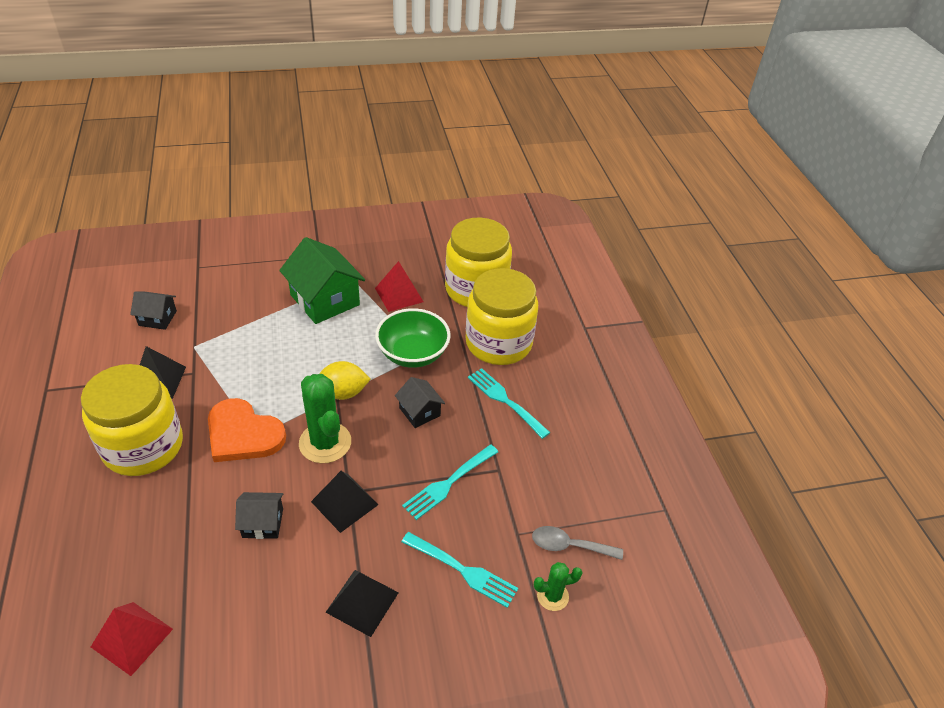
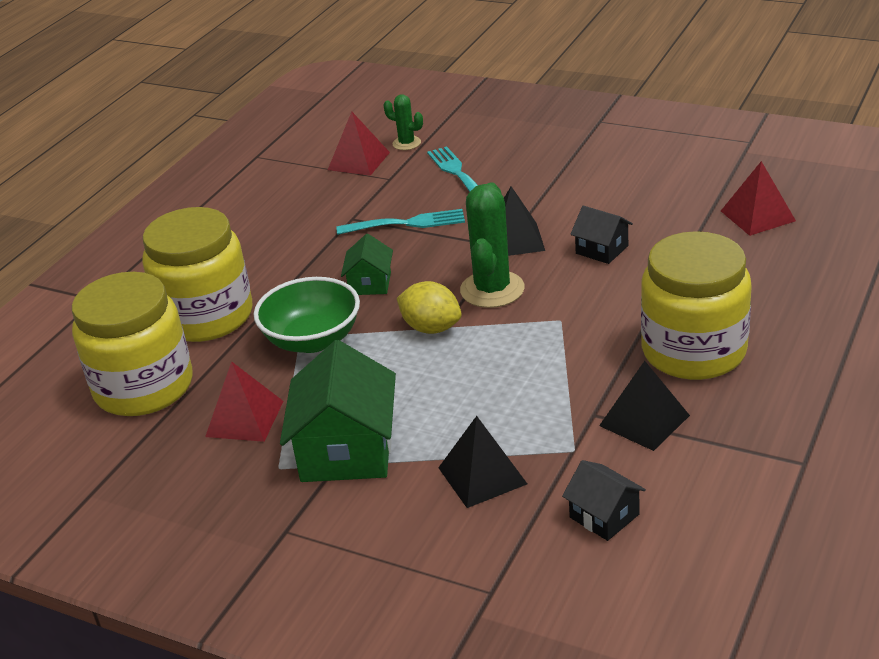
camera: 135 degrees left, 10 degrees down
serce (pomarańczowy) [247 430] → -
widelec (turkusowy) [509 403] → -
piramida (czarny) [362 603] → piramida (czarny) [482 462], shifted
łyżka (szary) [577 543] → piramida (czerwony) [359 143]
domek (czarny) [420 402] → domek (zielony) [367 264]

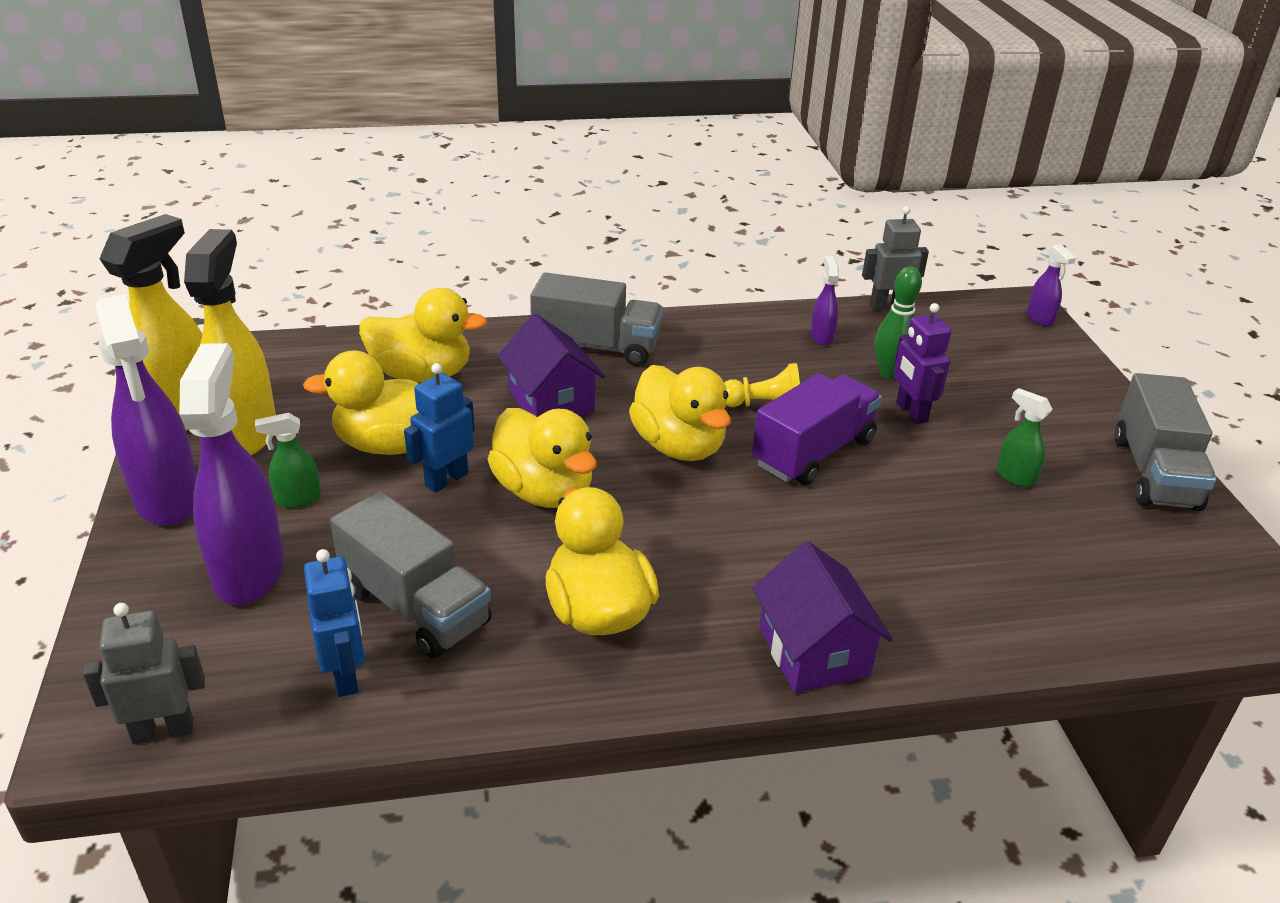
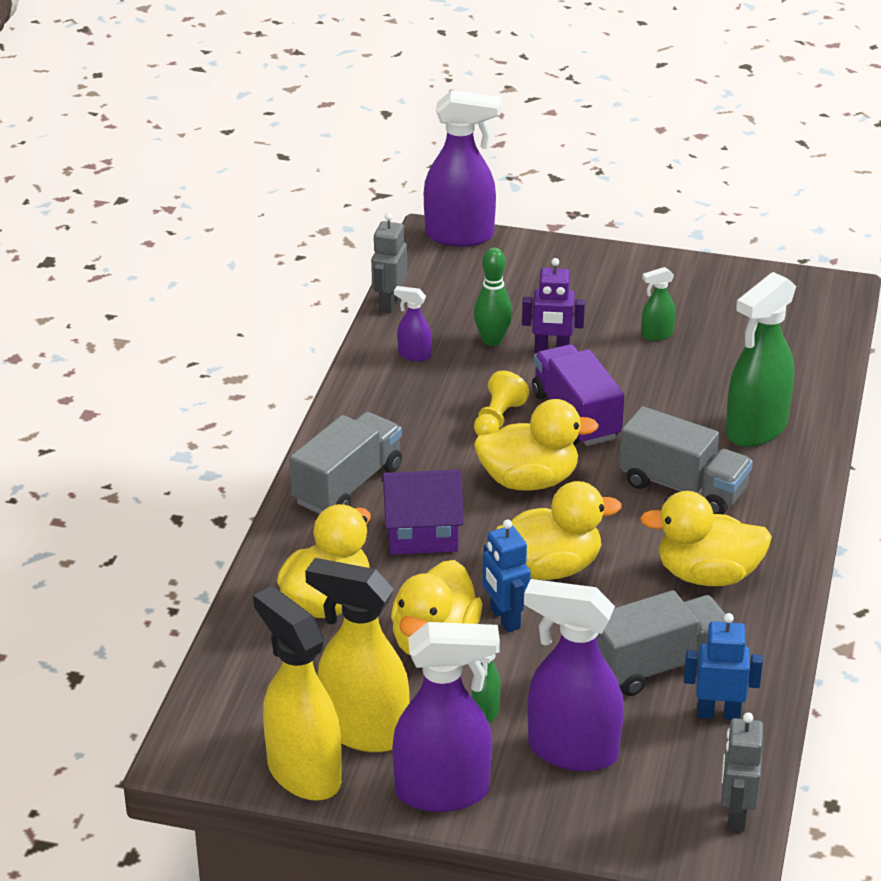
camera: 65 degrees left, 0 degrees up
domek (fioletowy) [822 617] → -
- → spryskiwacz (zielony) [761 359]
ciężarówka (szary) [1165 442] → ciężarówka (szary) [686 460], shifted
spryskiwacz (fioletowy) [1051 285] → spryskiwacz (fioletowy) [462 168], x2.17

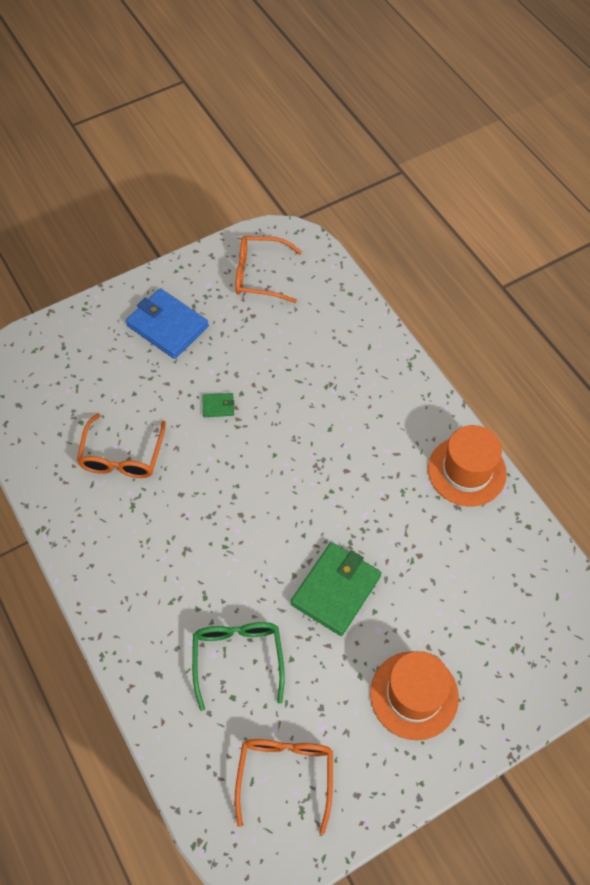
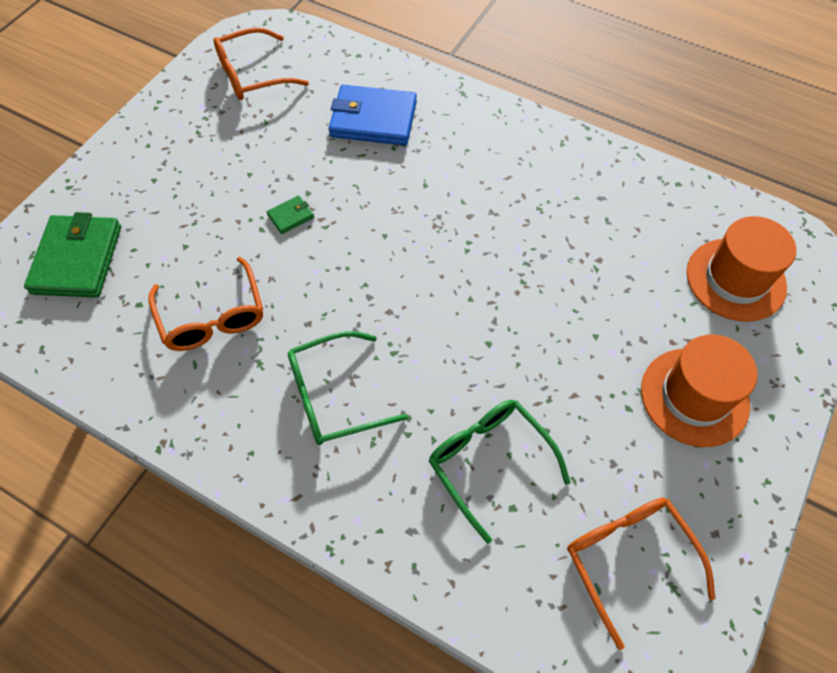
camera: 30 degrees left, 0 degrees up
- → okulary (zielony) [348 388]
portfel (niebieski) [167 323] → portfel (niebieski) [373 115], shifted
portfel (zielony) [336 589] → portfel (zielony) [72 255], shifted
kapelusz (pomarańczowy) [467 465] → kapelusz (pomarańczowy) [741 269], shifted

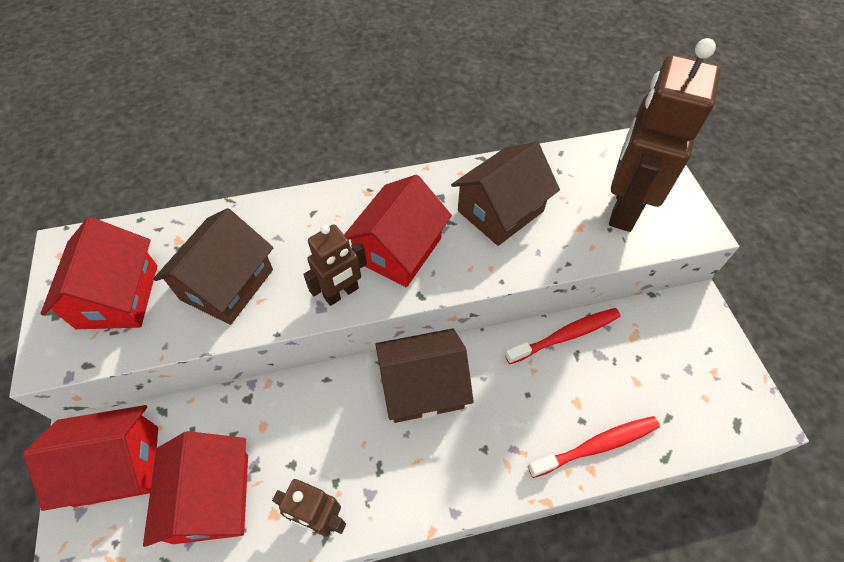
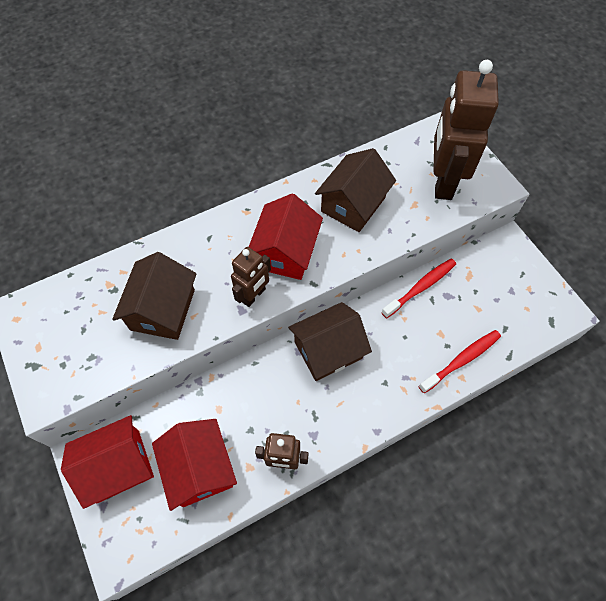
camera: 15 degrees left, 5 degrees up
domek (czerwony) [99 273] → -

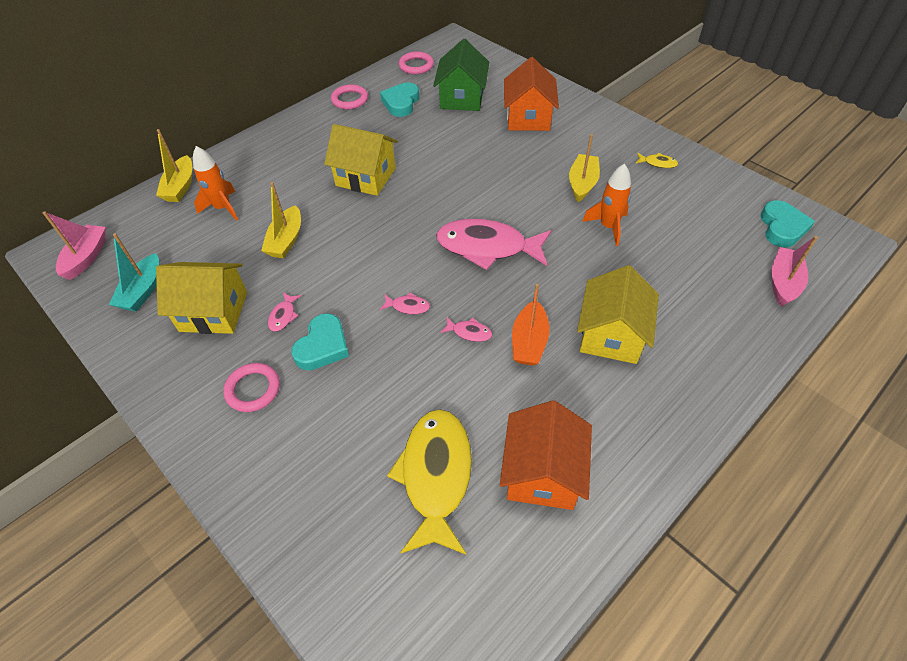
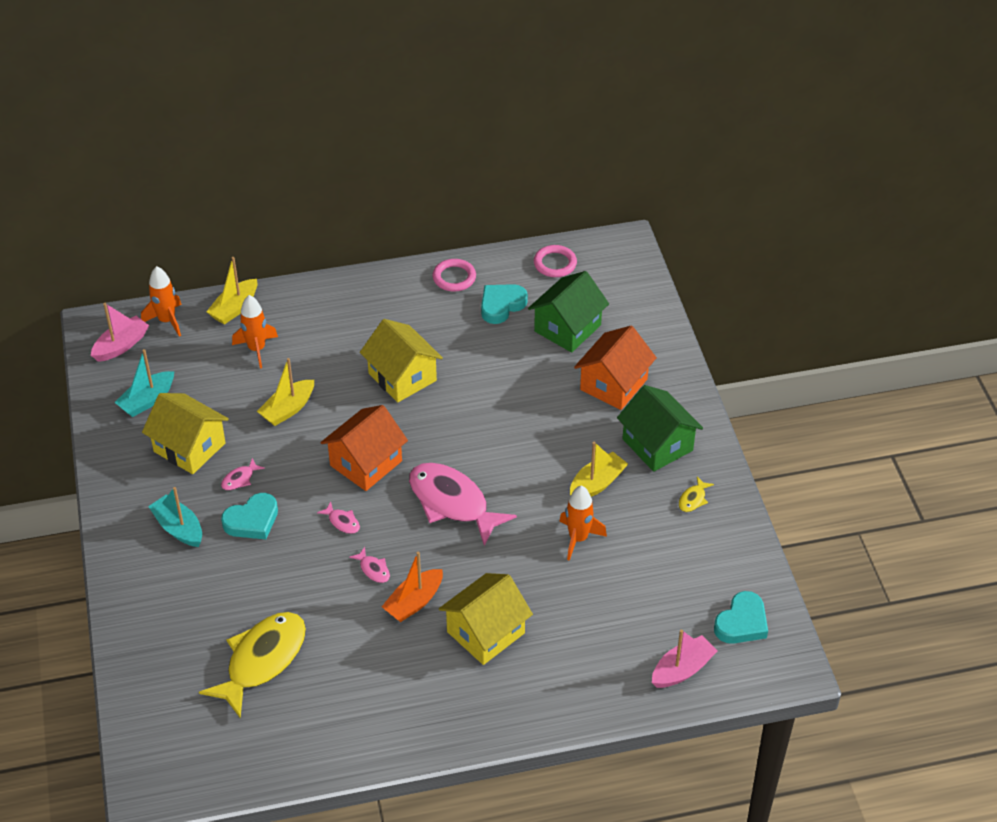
camera: 30 degrees right, 5 degrees down
- → rakieta (pomarańczowy) [161 301]
- → domek (zielony) [660 428]
domek (pomarańczowy) [546 455] → domek (pomarańczowy) [364 448], shifted
pierścień (różowy) [251 387] → łódka (turkusowy) [175 517]
ryba (żółty) [657 160] → ryba (żółty) [696 494], 75 degrees clockwise

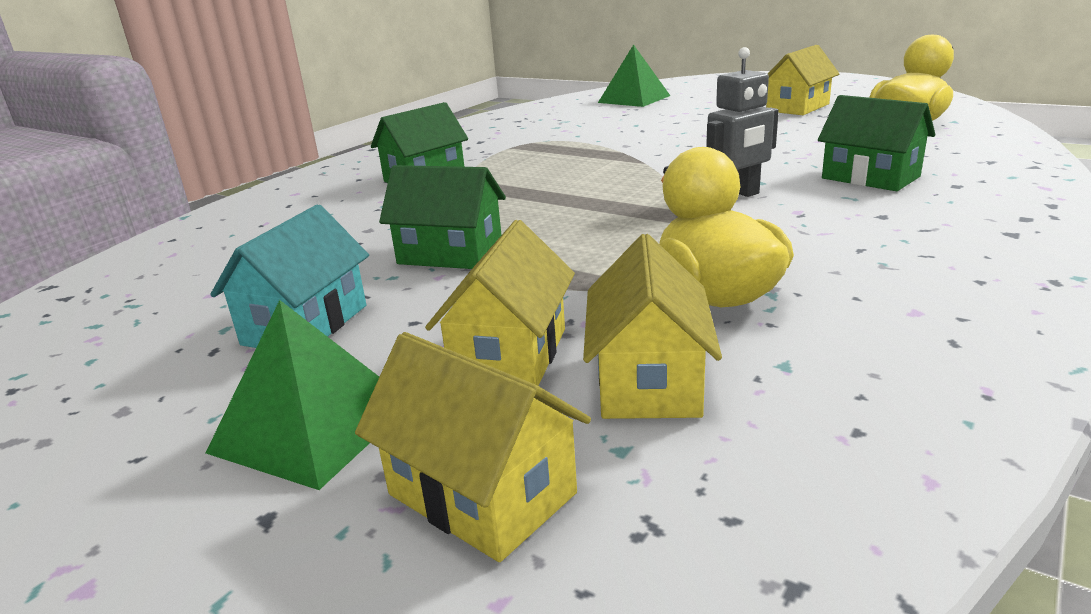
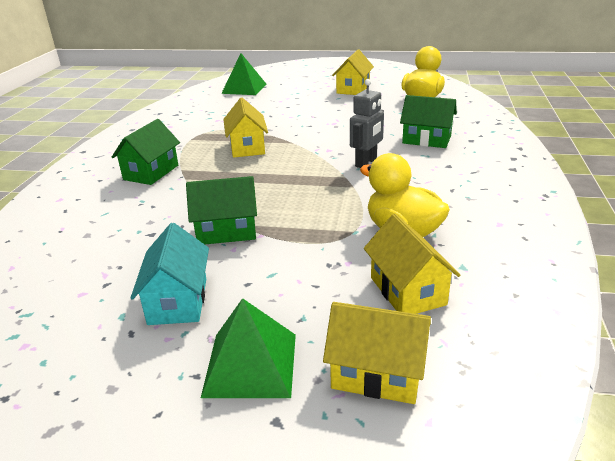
camera: 25 degrees left, 5 degrees up
domek (żółty) [500 303] → domek (żółty) [245 128], shifted

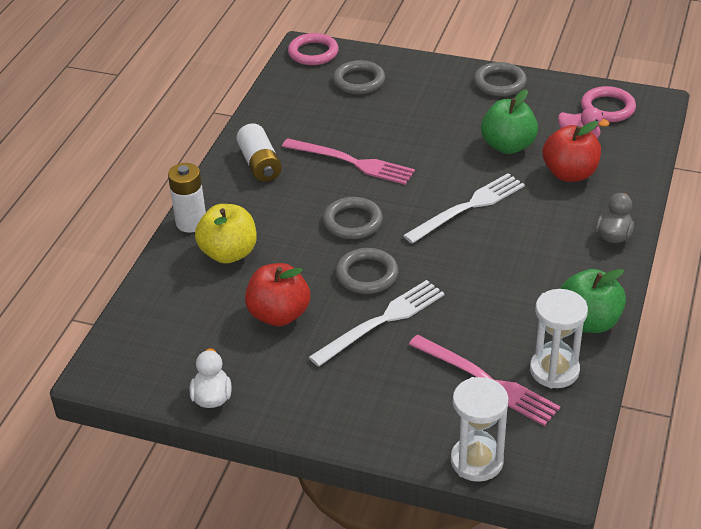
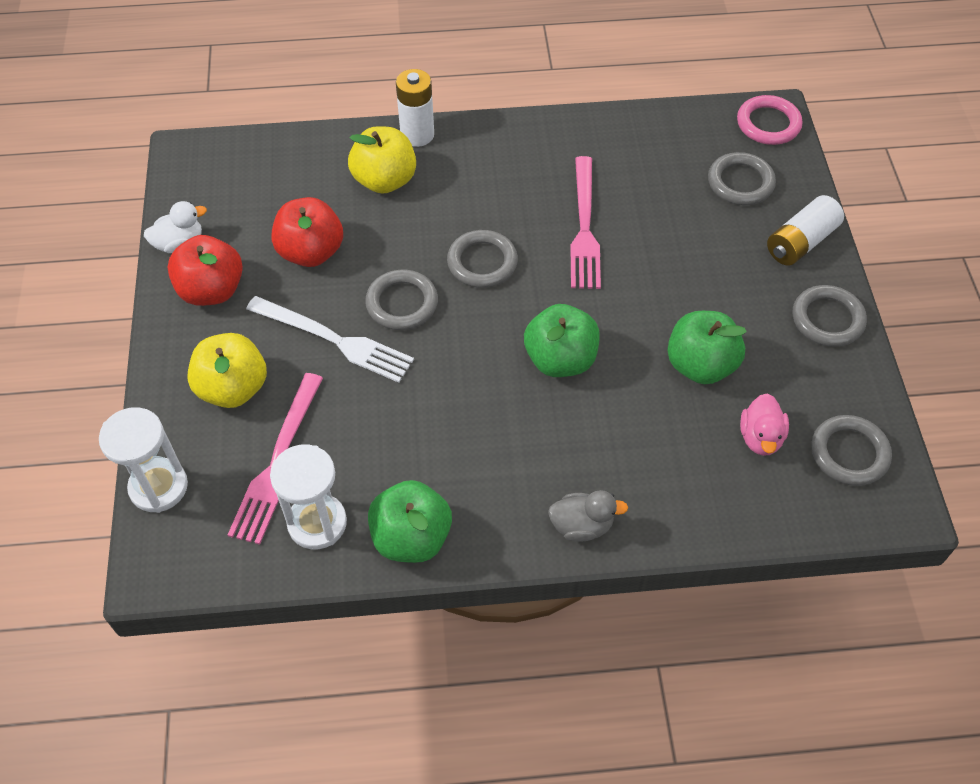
camera: 65 degrees right, 15 degrees up
- → jabłko (żółty) [227 370]
bateria (biały) [259 152] → bateria (biały) [805 230], shifted
jabłko (czerwony) [572 151] → jabłko (czerwony) [205 270], shifted
widelec (biały) [464 208] → jabłko (zielony) [562 340]
pierścień (różowy) [608 104] → pierścień (szary) [851 450]

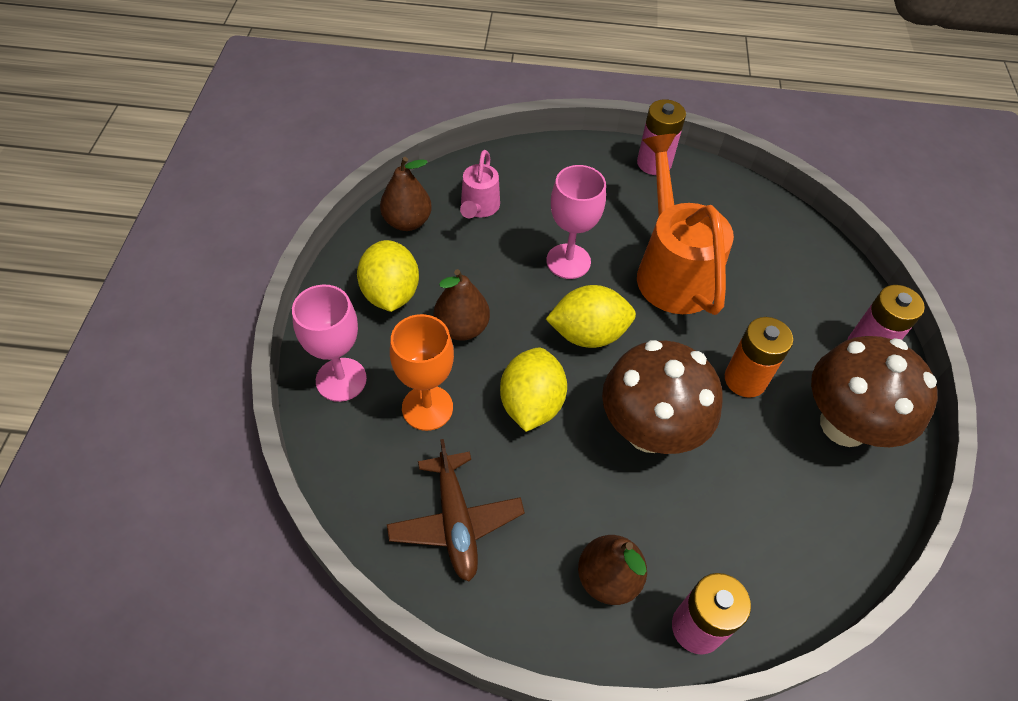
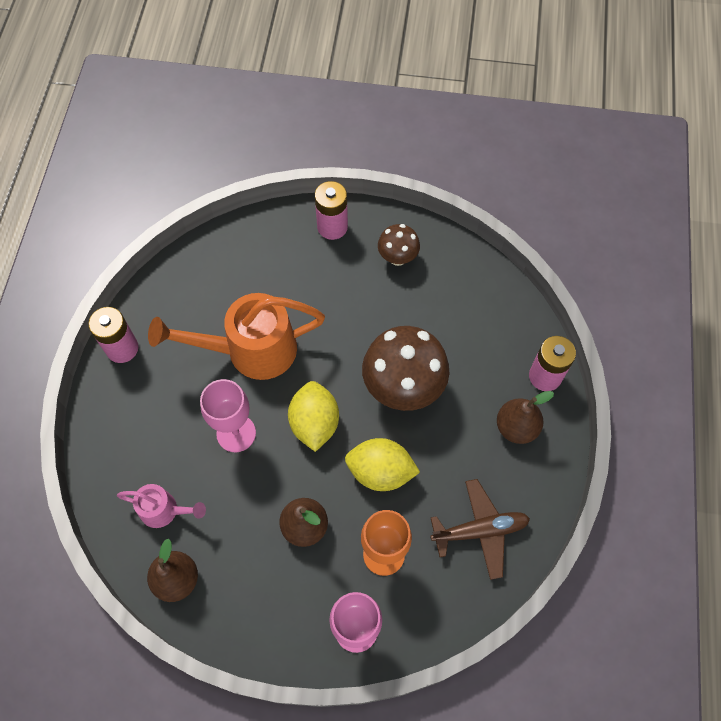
camera: 85 degrees left, 10 degrees up
cytryna (żółty) [388 276] → -
bateria (pomarańczowy) [759 357] → -
grzyb (brązowy) [874 391] → grzyb (brązowy) [399 245], x0.53

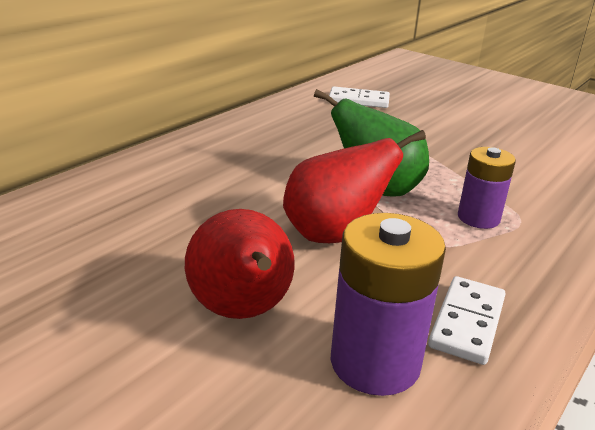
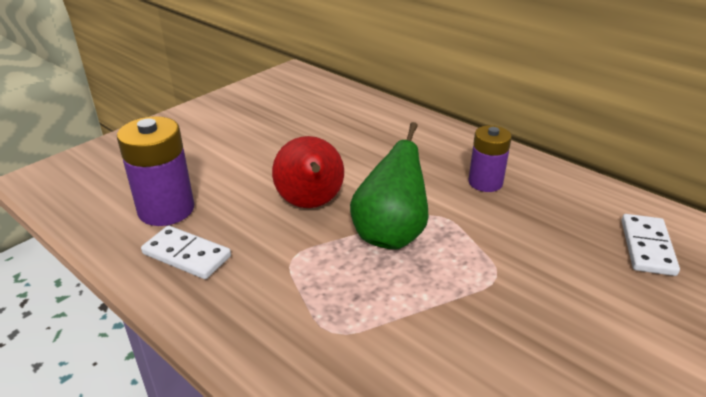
camera: 95 degrees right, 5 degrees up
gruszka (czerwony) [239 264] → -
bateria (fioletowy) [487 188] → bateria (fioletowy) [490 158], shifted

